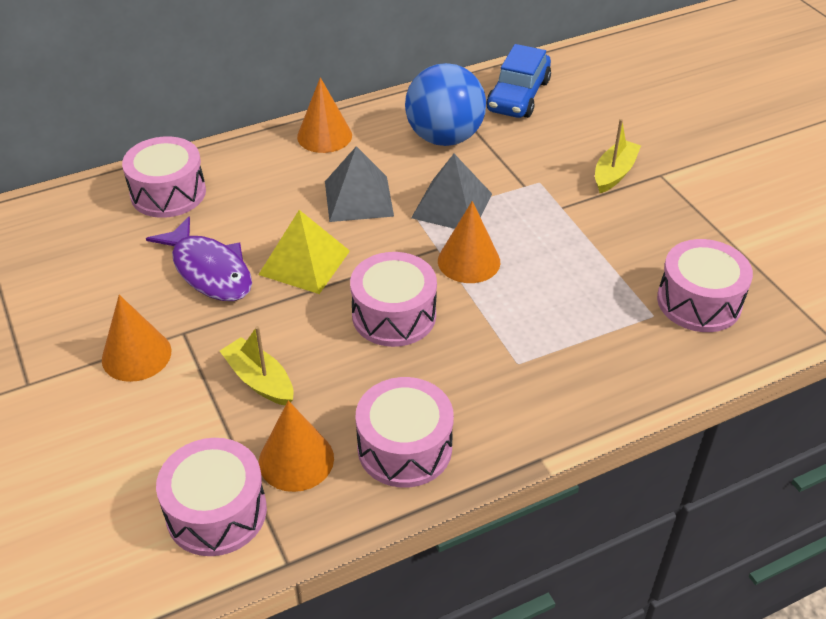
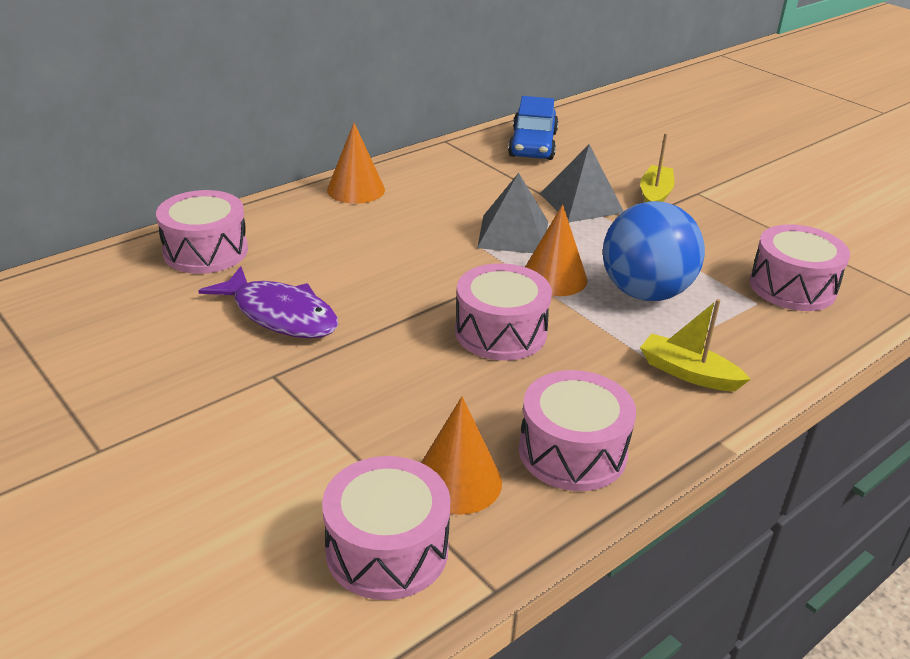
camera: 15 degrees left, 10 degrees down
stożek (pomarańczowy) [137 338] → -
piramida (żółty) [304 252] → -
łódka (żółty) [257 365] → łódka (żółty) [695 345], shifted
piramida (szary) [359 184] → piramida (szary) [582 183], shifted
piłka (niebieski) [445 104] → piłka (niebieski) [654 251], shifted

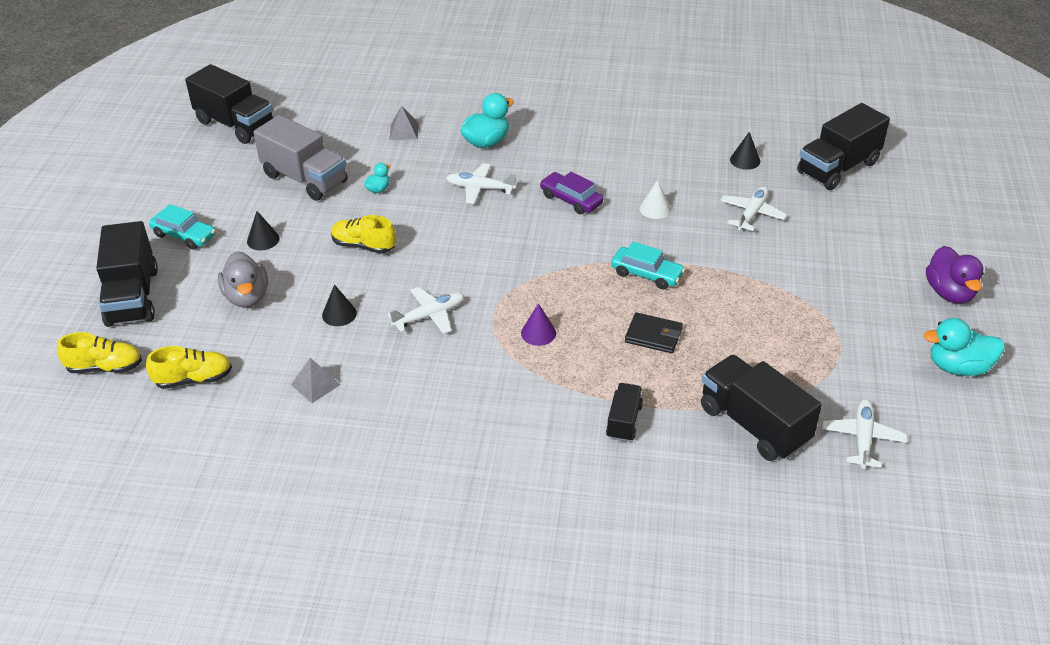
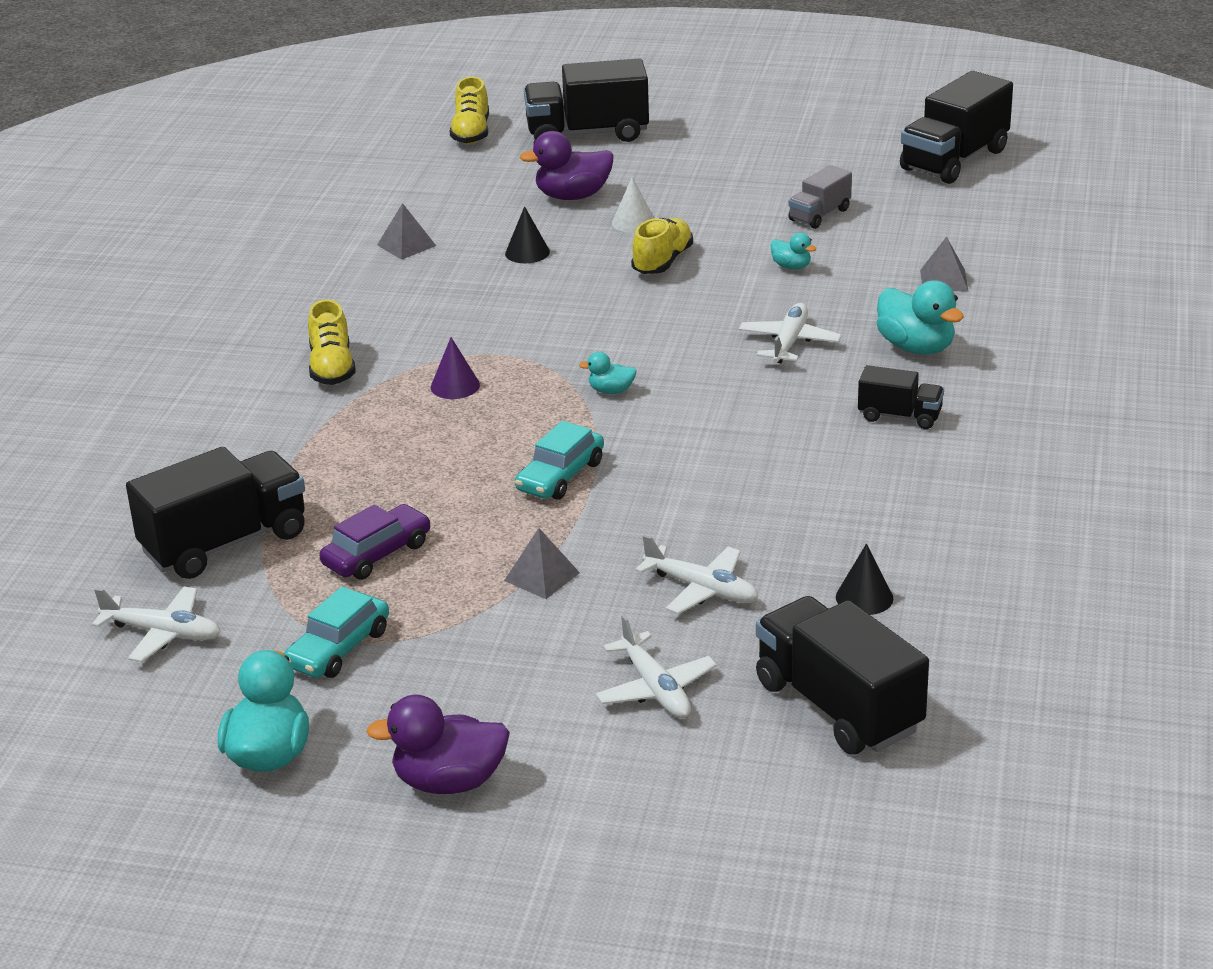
camera: 95 degrees right, 10 degrees down
stożek (czarny) [263 230] → -
portfel (czarny) [654 333] → -
- → piramida (szary) [542 563]
- → kaczka (turkusowy) [608 373]
but (żółty) [189 367] → but (żółty) [332 342], shifted
samochód (turkusowy) [182 226] → samochód (turkusowy) [336 632], shifted
samolot (biały) [426 310] → samolot (biały) [656 666], shifted
samochód (fioletowy) [571 193] → samochód (fioletowy) [375 542], shifted
ciężarówka (czarny) [624 412] → ciężarówka (czarny) [901 397], shifted
stożek (biały) [655 199] → stożek (biały) [633 205], shifted
kaczka (szary) [243 279] → kaczka (fioletowy) [566 165]
ciężarówka (szary) [300 158] → ciężarówka (szary) [820 197], x0.53

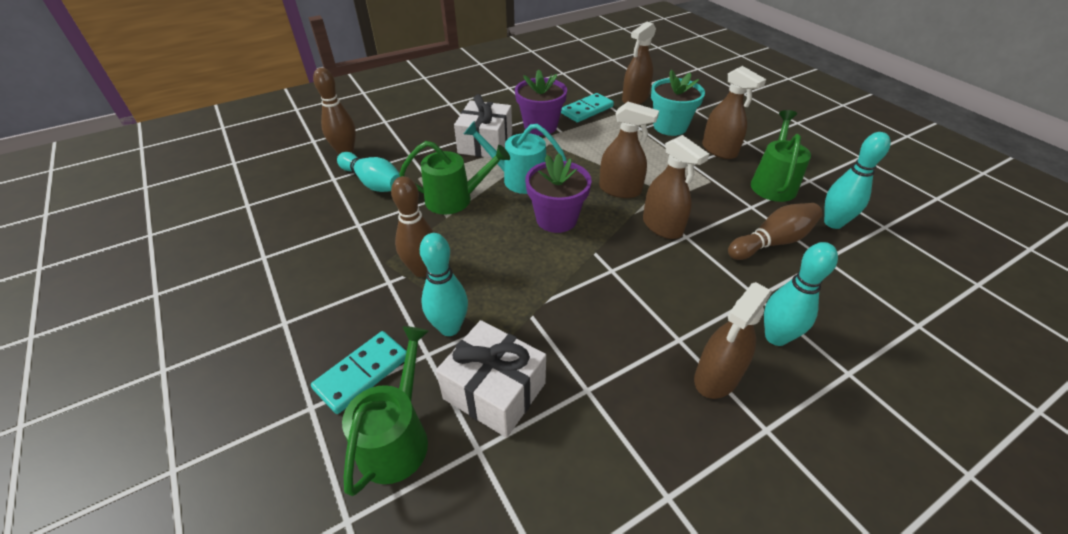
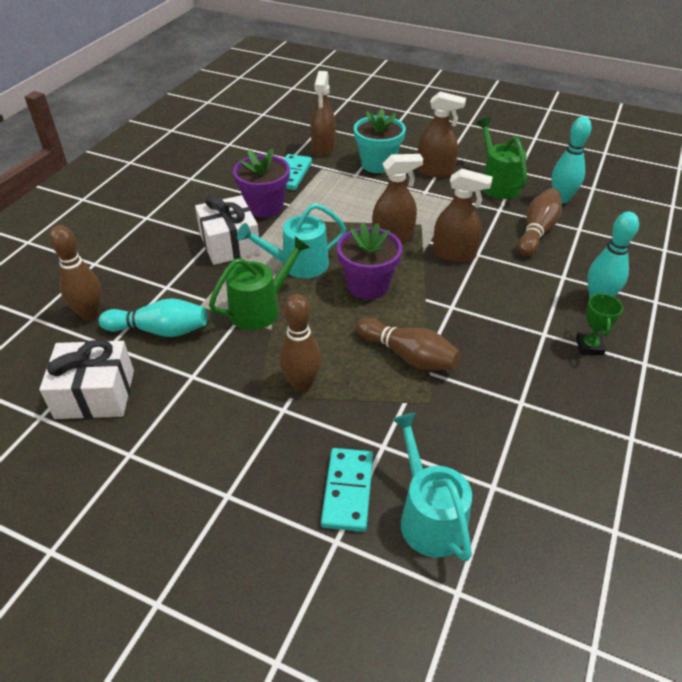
camera: 35 degrees left, 0 degrees up
kręgiel (turkusowy) [444 284] → -
- → kręgiel (brązowy) [408 344]
prezent (biały) [491 379] → prezent (biały) [86 379], shifted
spryskiwacz (brązowy) [733 340] → puchar (zielony) [599 324]
konewka (zielony) [385 411] → konewka (turkusowy) [432 487]

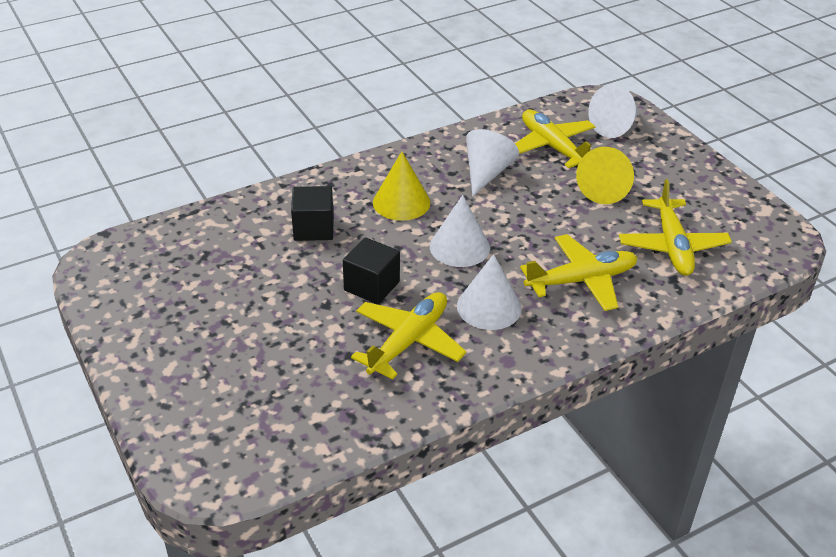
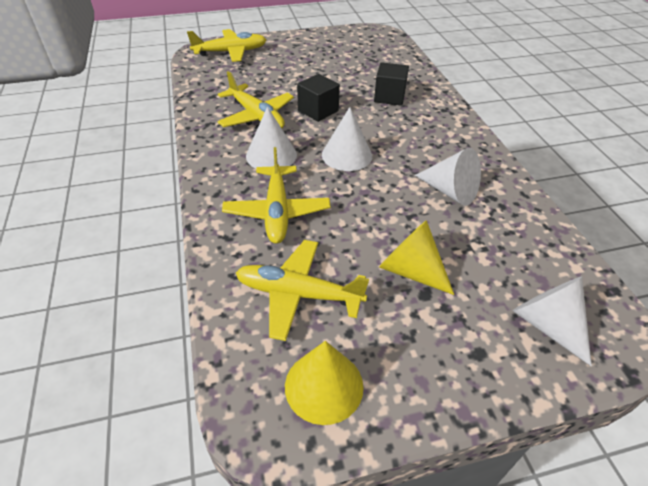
camera: 105 degrees right, 5 degrees up
stożek (żółty) [402 186] → stożek (żółty) [324 383], shifted
samolot (żółty) [555 139] → samolot (żółty) [226 45], shifted

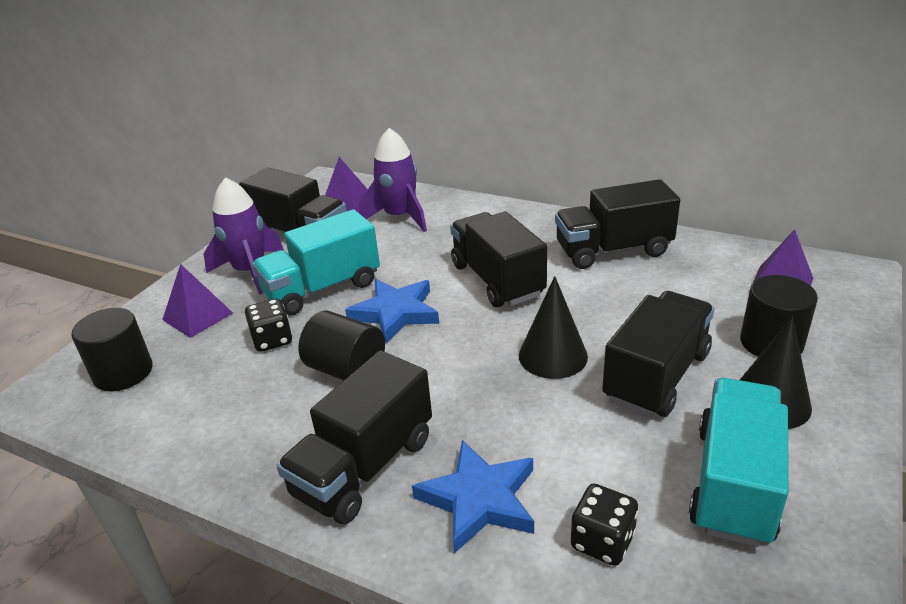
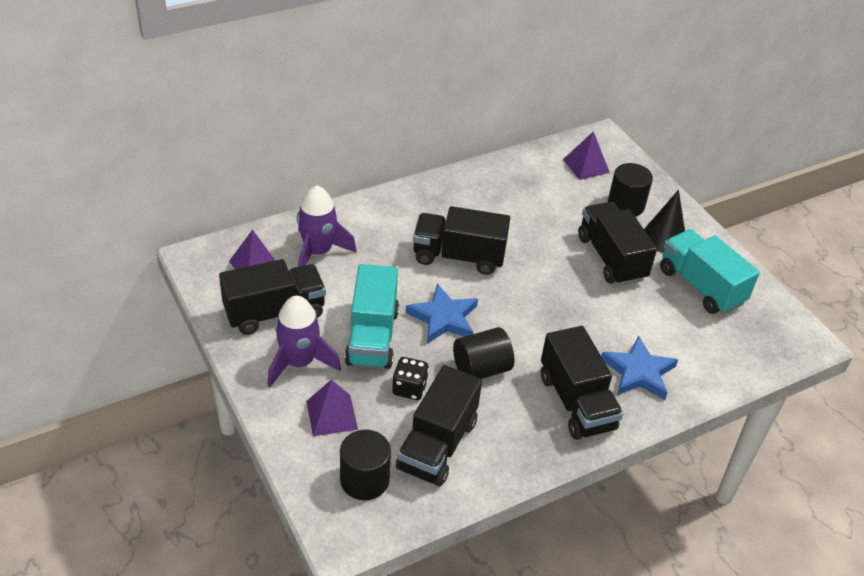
camera: 60 degrees left, 10 degrees up
stożek (czarny) [553 327] → -
kostka do gry (czarny) [604 524] → -
ciężarówka (czarny) [617 224] → ciężarówka (czarny) [439 425], shifted

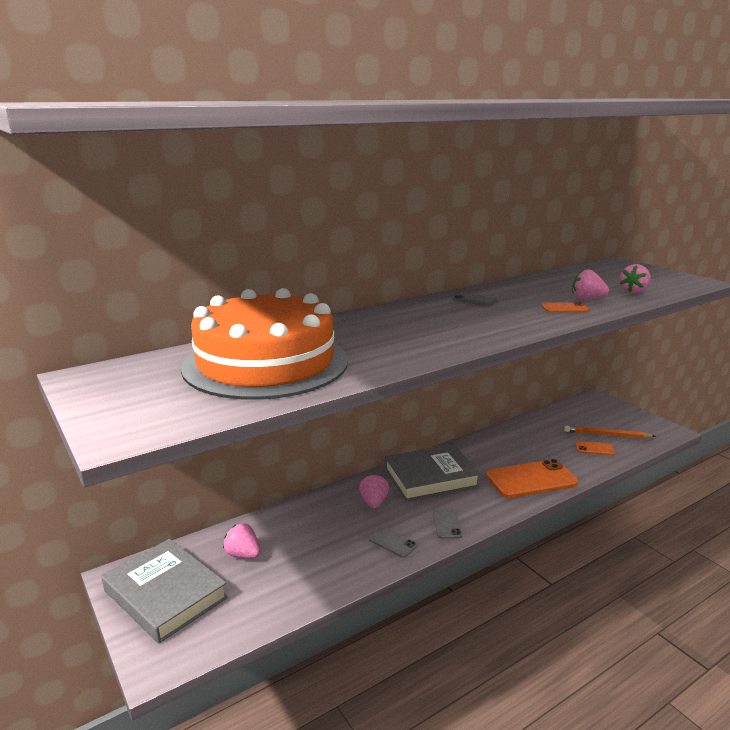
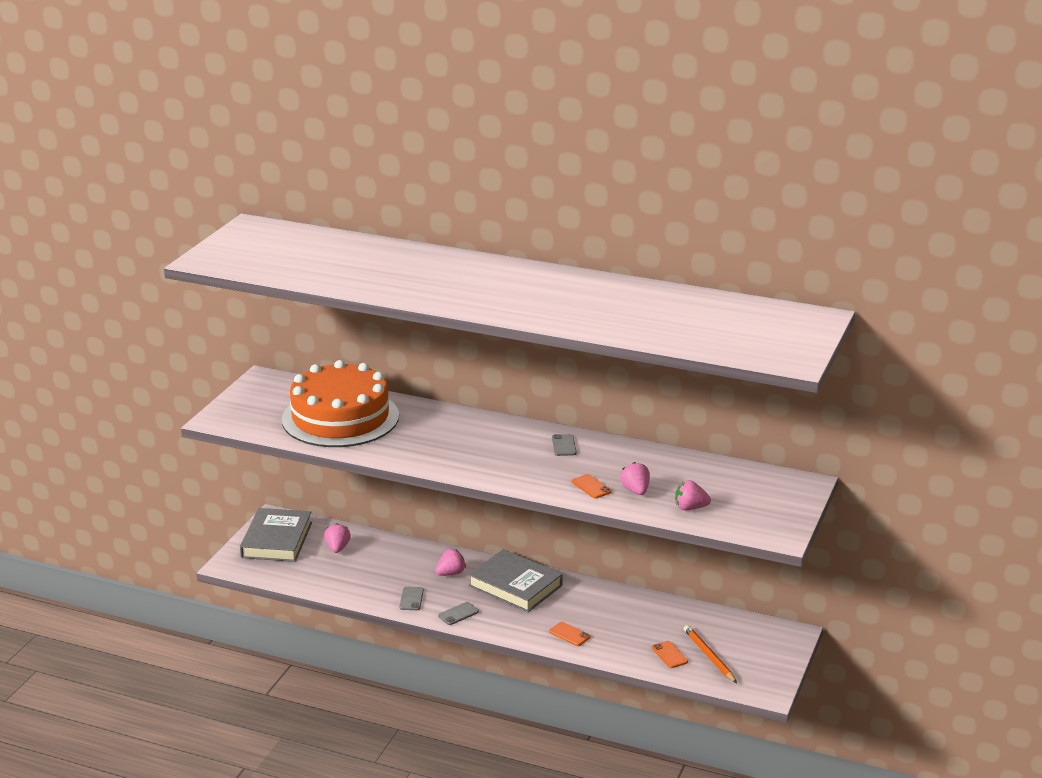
camera: 55 degrees right, 5 degrees up
telefon (pomarańczowy) [532 478] → telefon (pomarańczowy) [569 634], x0.47

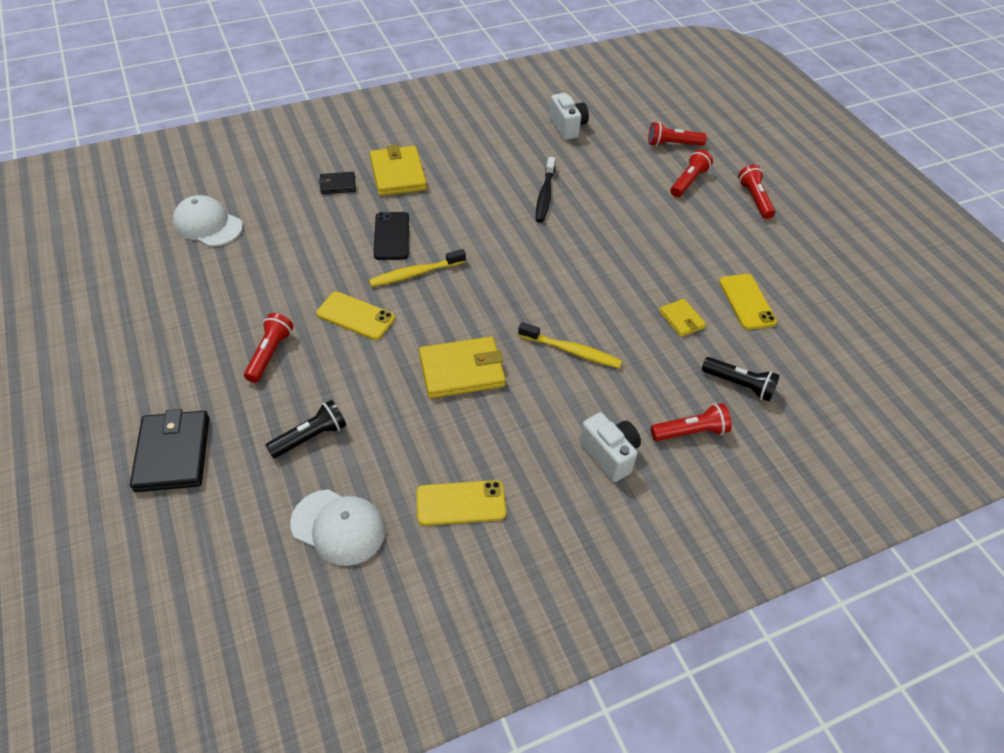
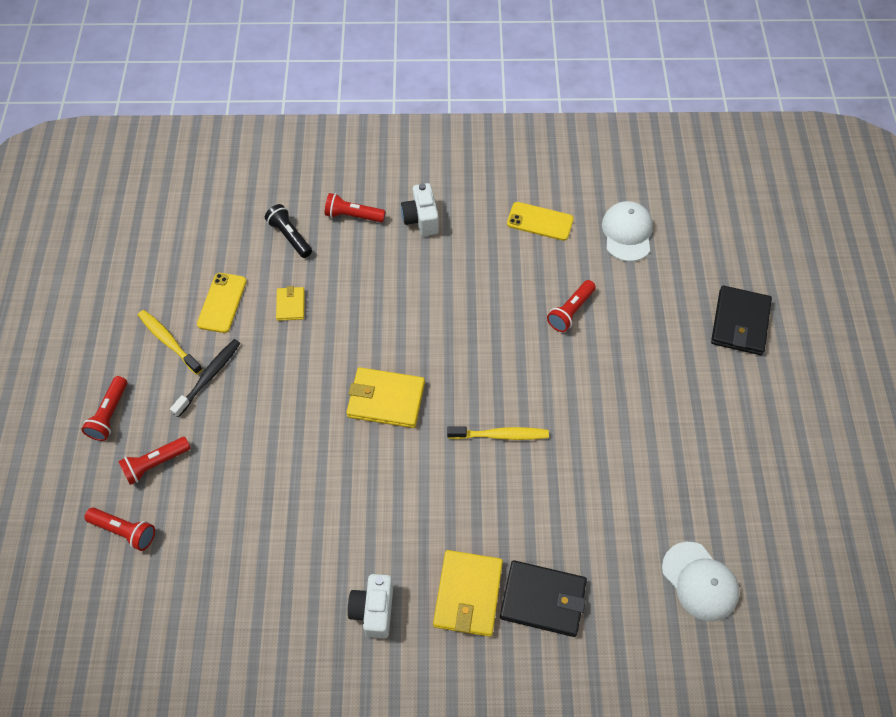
camera: 155 degrees left, 10 degrees up
latarka (czarny) [306 429] → -
telefon (żółty) [355 316] → -
telefon (czarny) [391 236] → -
latarka (czerwony) [269 348] → latarka (czerwony) [571 306], shifted
portfel (żółty) [462 367] → portfel (żółty) [385 397], shifted
szczoteczka do zębów (żółty) [570 345] → szczoteczka do zębów (żółty) [170 342], shifted
szczoteczka do zębów (czarny) [545 190] → szczoteczka do zębów (czarny) [205 378], shifted
aparat fotograficzny (biały) [569 116] → aparat fotograficzny (biały) [370 606], shifted
czapka (biały) [338 527] → czapka (biały) [627 231], 45 degrees clockwise
portfel (czarny) [337 183] → portfel (czarny) [543 598], x1.84

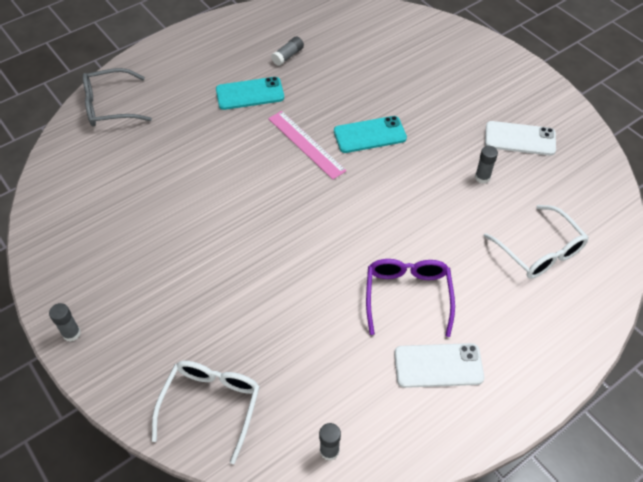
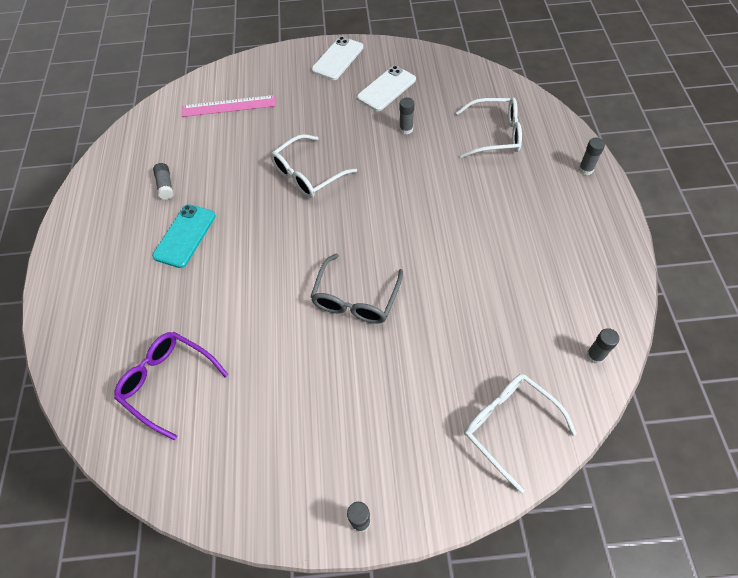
camera: 55 degrees left, 5 degrees up
- → klej w sztyfcie (szary) [591 156]
okulary (szary) [117 97] → okulary (szary) [356 288], shifted
linijka (różowy) [307 145] → linijka (różowy) [228 106], shifted
okulary (fioletowy) [410 298] → okulary (fioletowy) [171 386], shifted
telefon (biały) [439 365] → telefon (biały) [338 58], shifted
telefon (turkusowy) [370 134] → okulary (biały) [314 166]

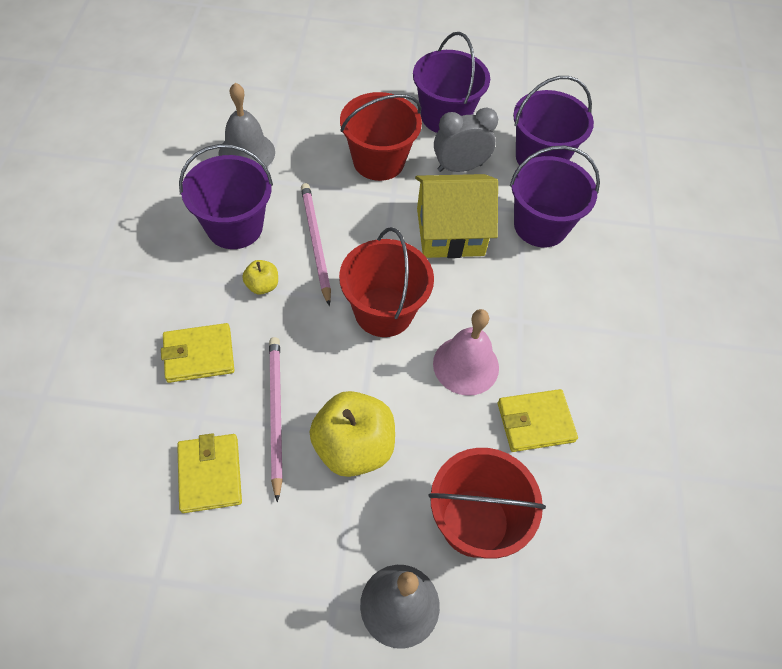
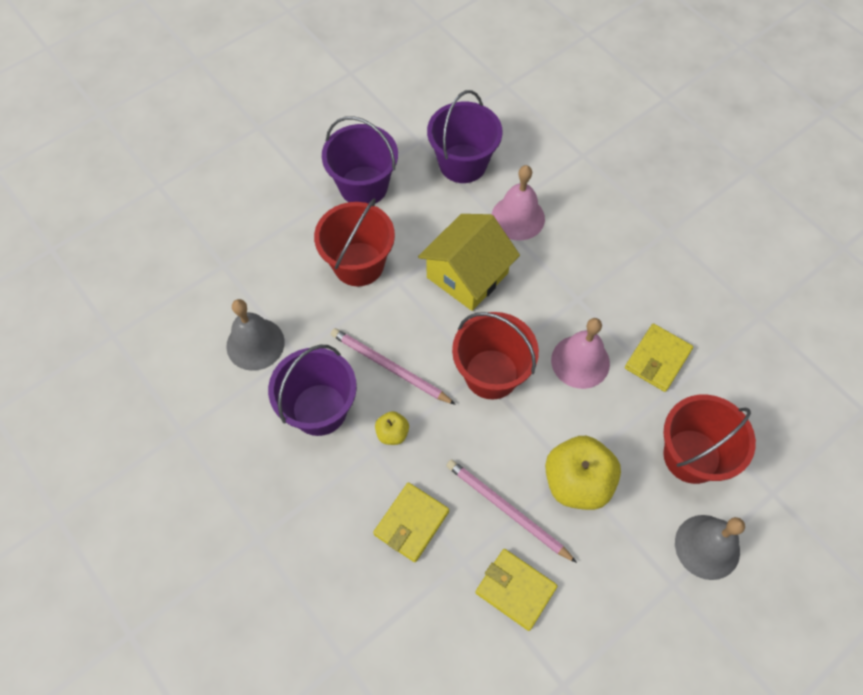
camera: 40 degrees left, 5 degrees up
budzik (szary) [466 139] → -
wiadro (fioletowy) [555 196] → dzwonek (różowy) [518 203]

